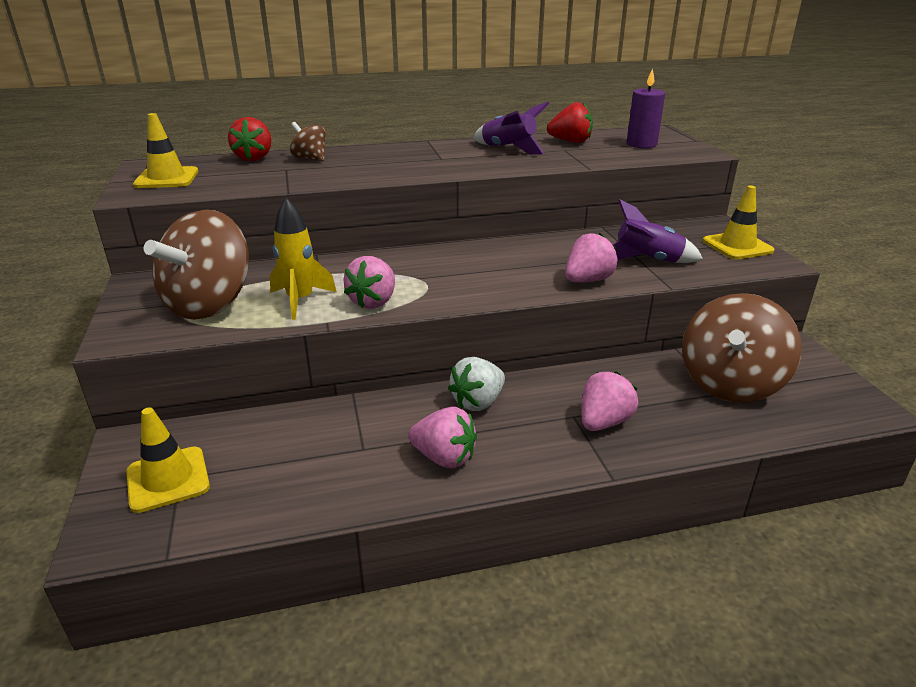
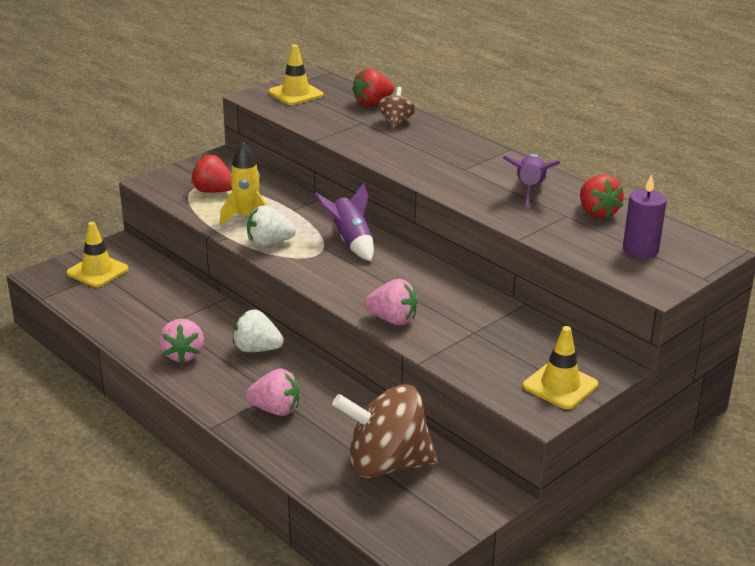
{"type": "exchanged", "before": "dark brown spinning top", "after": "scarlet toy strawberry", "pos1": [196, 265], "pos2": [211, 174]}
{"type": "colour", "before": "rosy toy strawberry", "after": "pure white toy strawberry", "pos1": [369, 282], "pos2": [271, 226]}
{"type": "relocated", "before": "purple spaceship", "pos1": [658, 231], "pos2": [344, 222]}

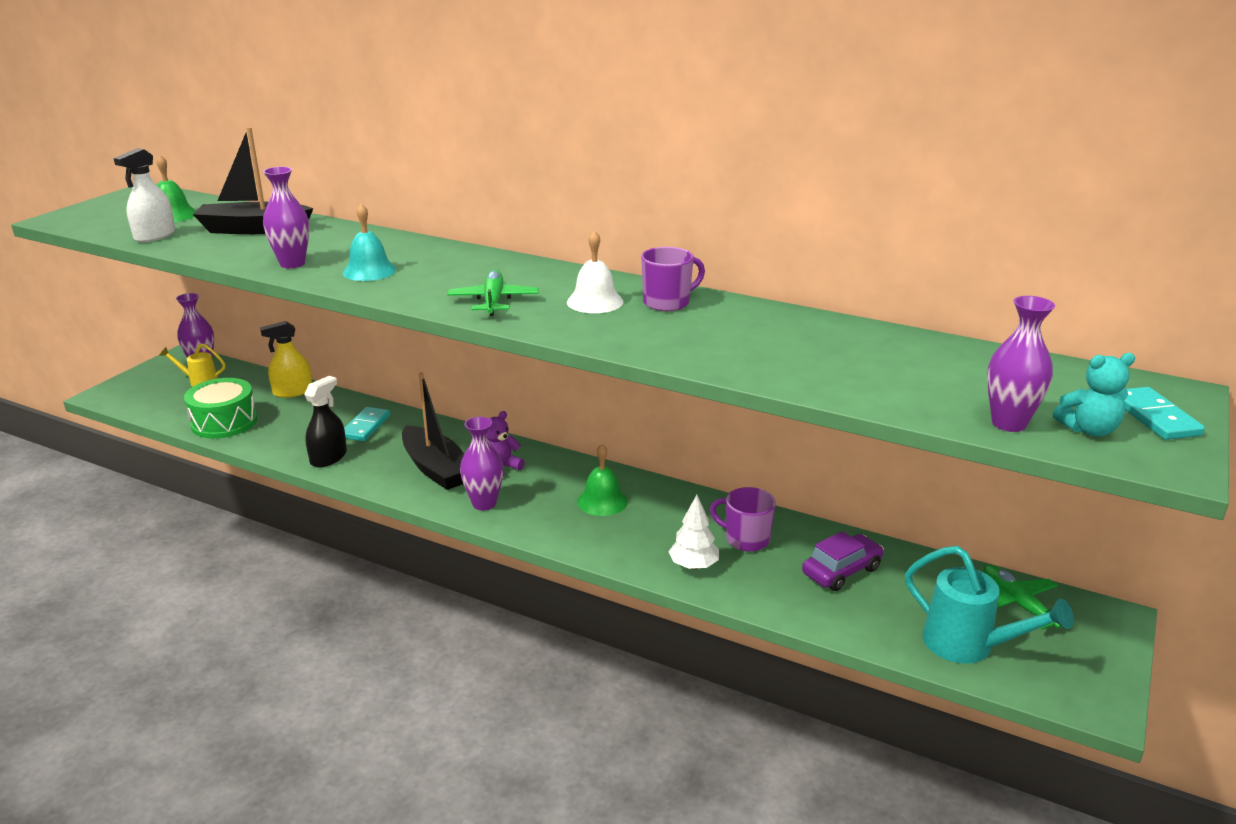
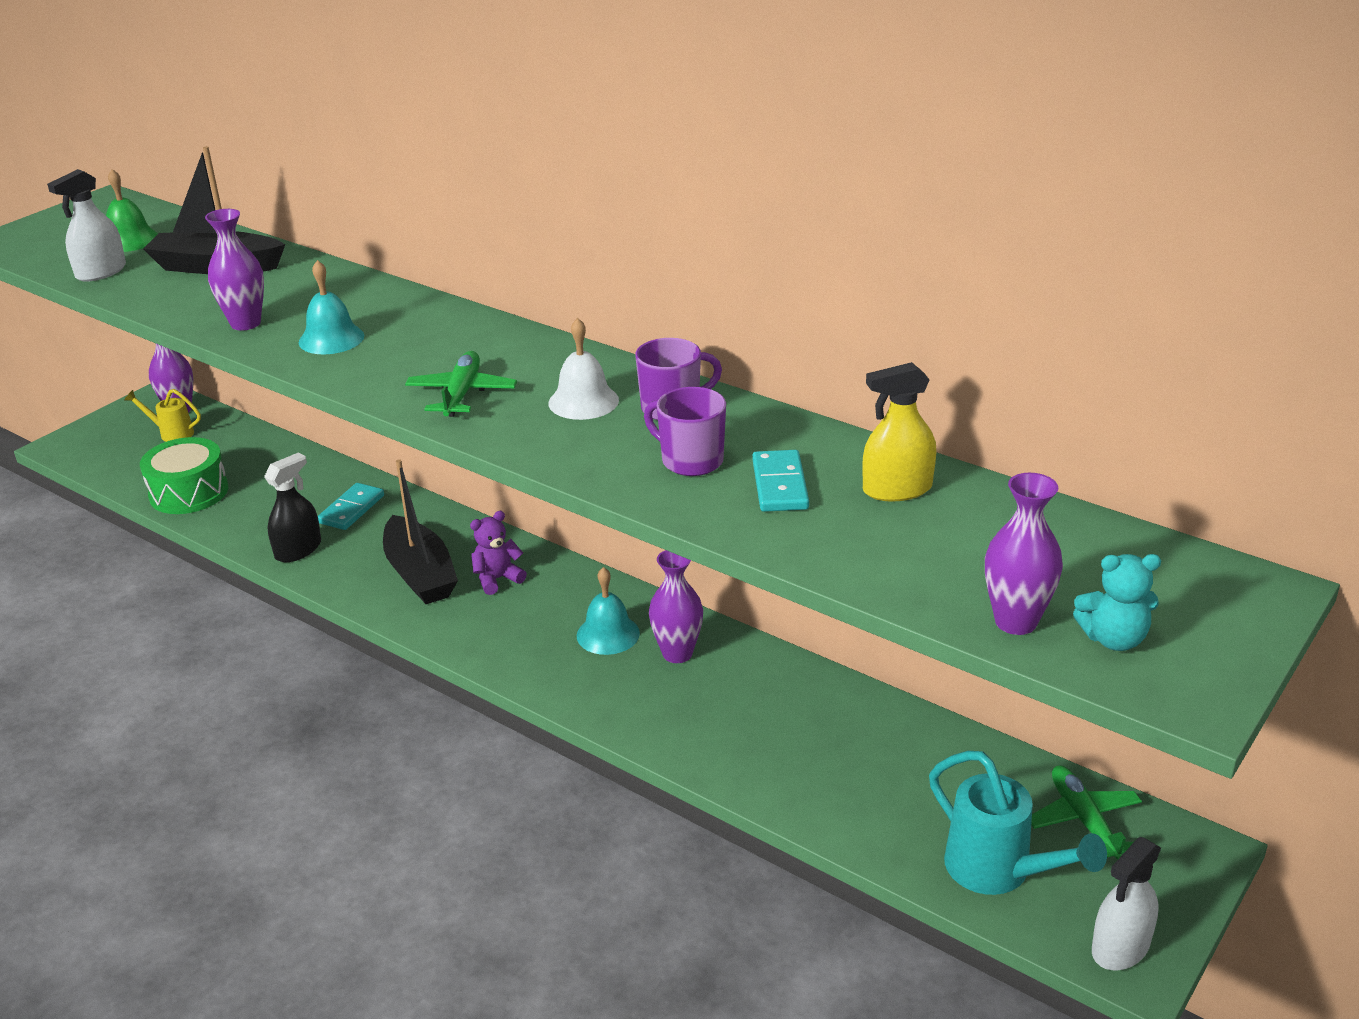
{"type": "relocated", "before": "bright yellow spray bottle", "pos1": [286, 359], "pos2": [899, 431]}
{"type": "relocated", "before": "purple tall vase", "pos1": [481, 464], "pos2": [676, 606]}
{"type": "colour", "before": "leaf-green hand bell", "after": "aqua hand bell", "pos1": [602, 480], "pos2": [608, 611]}
{"type": "missing", "before": "pure white fir tree", "pos1": [693, 532]}
{"type": "relocated", "before": "purple tea mug", "pos1": [743, 519], "pos2": [685, 431]}
{"type": "missing", "before": "purple car", "pos1": [843, 561]}
{"type": "relocated", "before": "aqua domino tile", "pos1": [1164, 413], "pos2": [780, 481]}
{"type": "appeared", "after": "pure white spray bottle", "pos2": [1126, 903]}

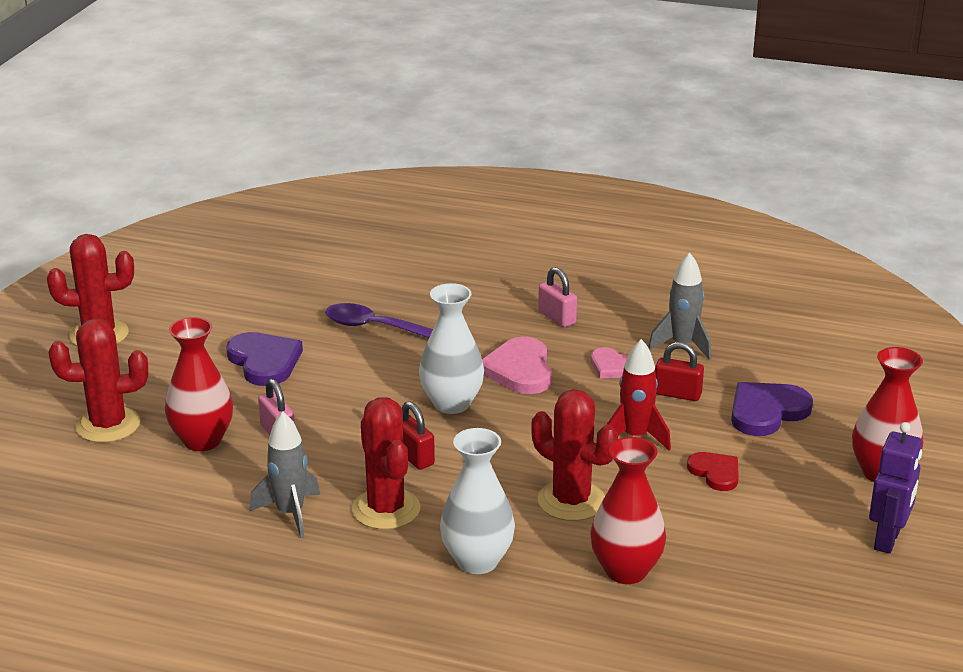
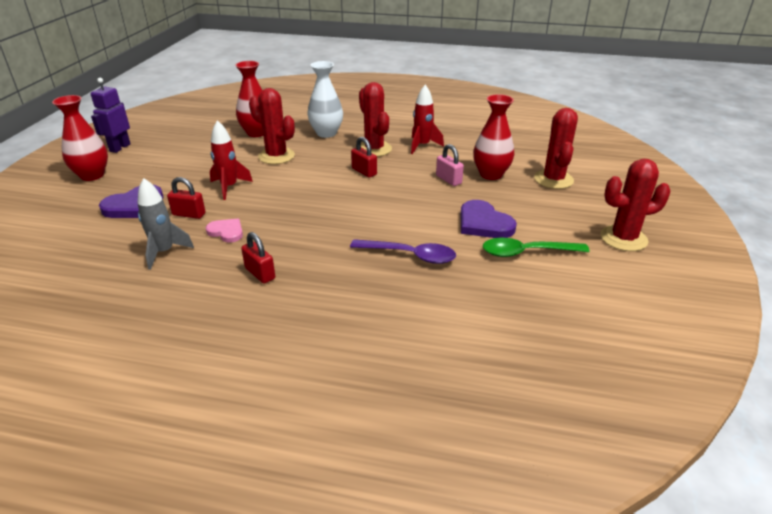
{"type": "spun", "before": "scarlet cactus", "pos1": [98, 380], "pos2": [556, 148], "turn": -75}
{"type": "colour", "before": "grey spaceship", "after": "scarlet spaceship", "pos1": [284, 475], "pos2": [427, 119]}
{"type": "missing", "before": "pure white tall vase", "pos1": [451, 348]}
{"type": "missing", "before": "rosy heart", "pos1": [517, 365]}
{"type": "colour", "before": "rosy padlock", "after": "scarlet padlock", "pos1": [557, 297], "pos2": [258, 258]}
{"type": "missing", "before": "scarlet heart", "pos1": [713, 471]}
{"type": "appeared", "after": "leaf-green tablespoon", "pos2": [536, 247]}

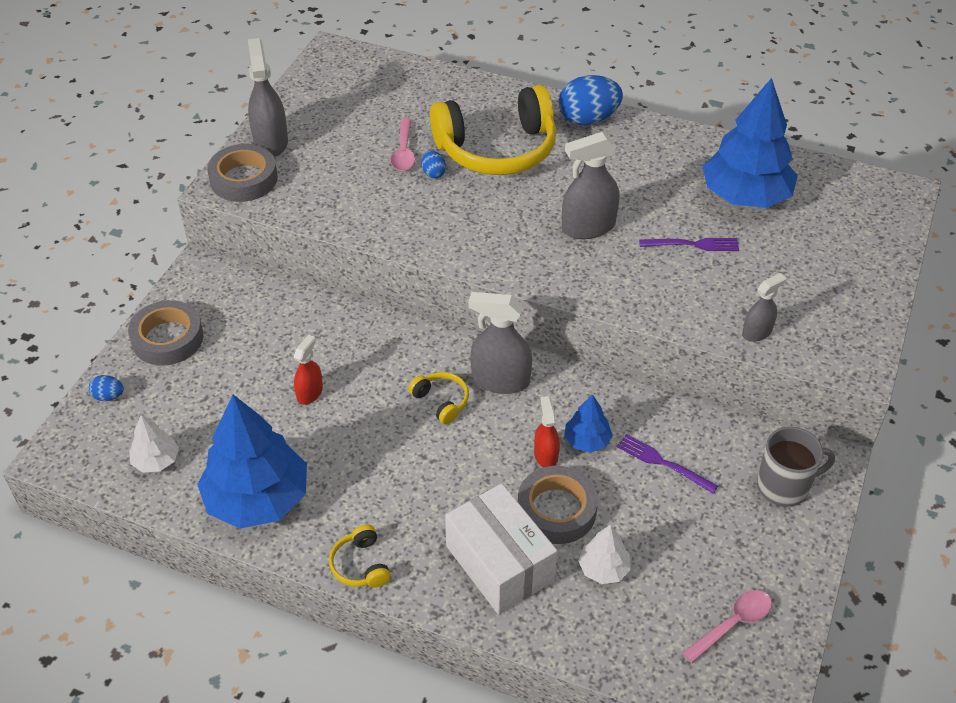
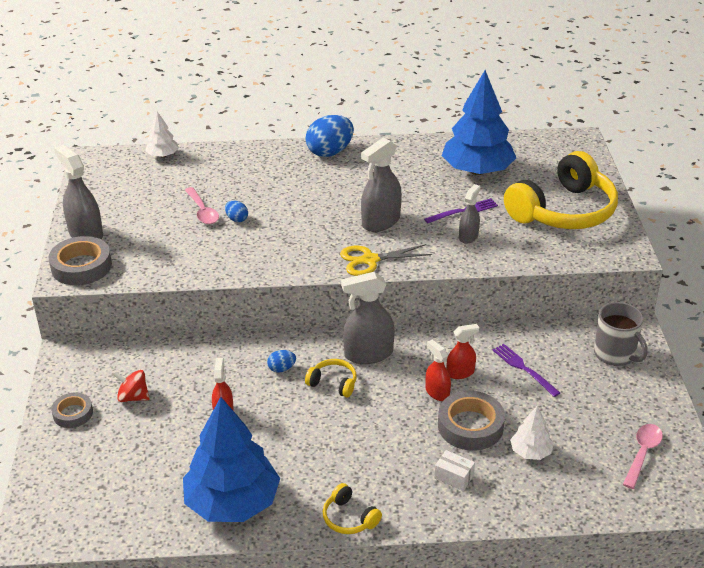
{"type": "relocated", "before": "cobalt toy egg", "pos1": [106, 388], "pos2": [281, 361]}
{"type": "size", "before": "grey roll of tape", "pos1": [165, 333], "pos2": [72, 410], "scale": 0.61}
{"type": "relocated", "before": "pure white fir tree", "pos1": [154, 444], "pos2": [162, 134]}
{"type": "relocated", "before": "bright yellow headphones", "pos1": [493, 130], "pos2": [561, 190]}
{"type": "size", "before": "pure white package", "pos1": [501, 549], "pos2": [454, 470], "scale": 0.41}
{"type": "exchanged", "before": "cobalt fir tree", "after": "scarlet spray bottle", "pos1": [588, 423], "pos2": [463, 351]}
{"type": "spun", "before": "purple fork", "pos1": [667, 464], "pos2": [526, 370], "turn": 45}
{"type": "relocated", "before": "grey spray bottle", "pos1": [764, 307], "pos2": [469, 214]}
{"type": "spun", "before": "grey tea mug", "pos1": [796, 467], "pos2": [621, 334], "turn": 90}
{"type": "appeared", "after": "scarlet spinning top", "pos2": [131, 386]}
{"type": "appeared", "after": "bright yellow scissors", "pos2": [386, 260]}

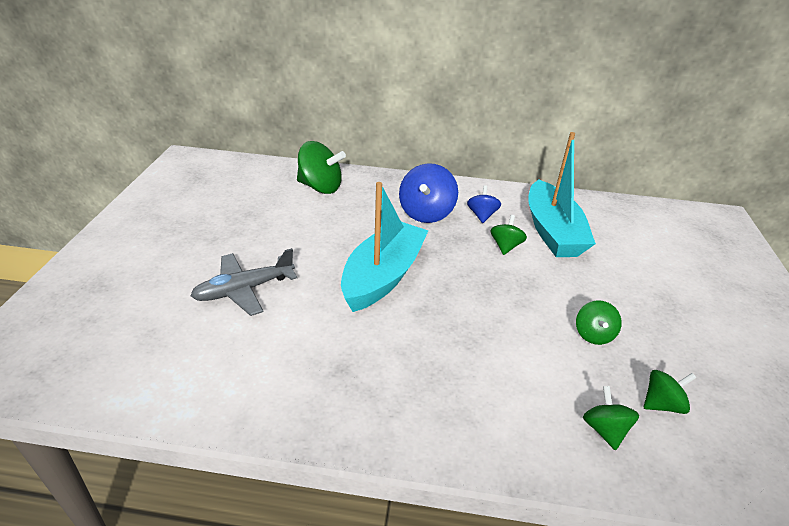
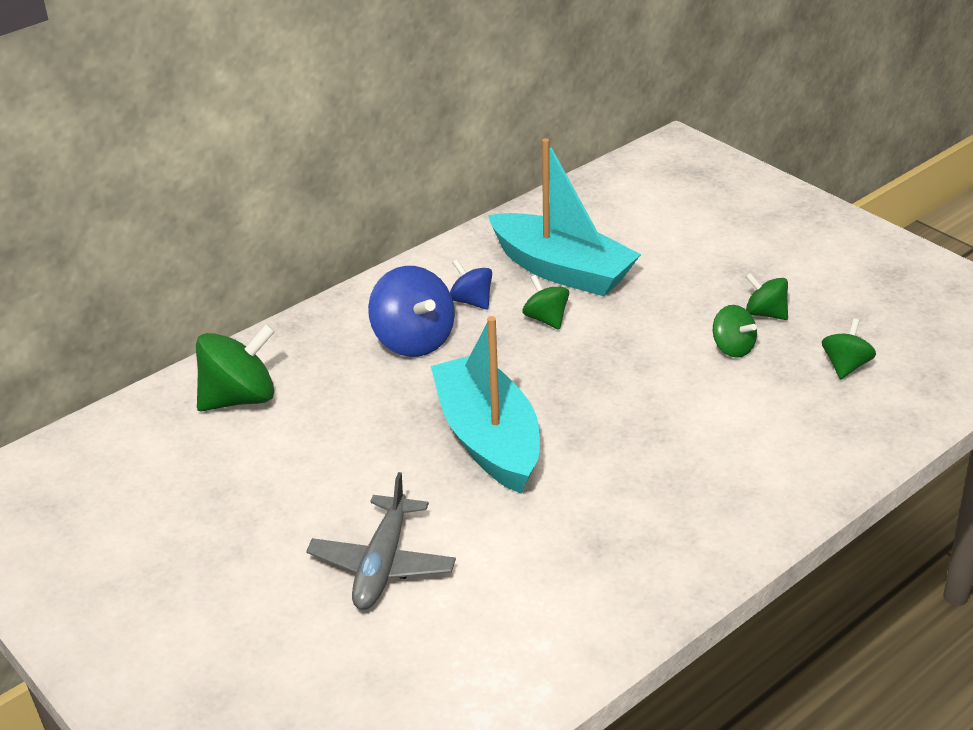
{"type": "relocated", "before": "leaf-green spinning top", "pos1": [611, 418], "pos2": [766, 296]}

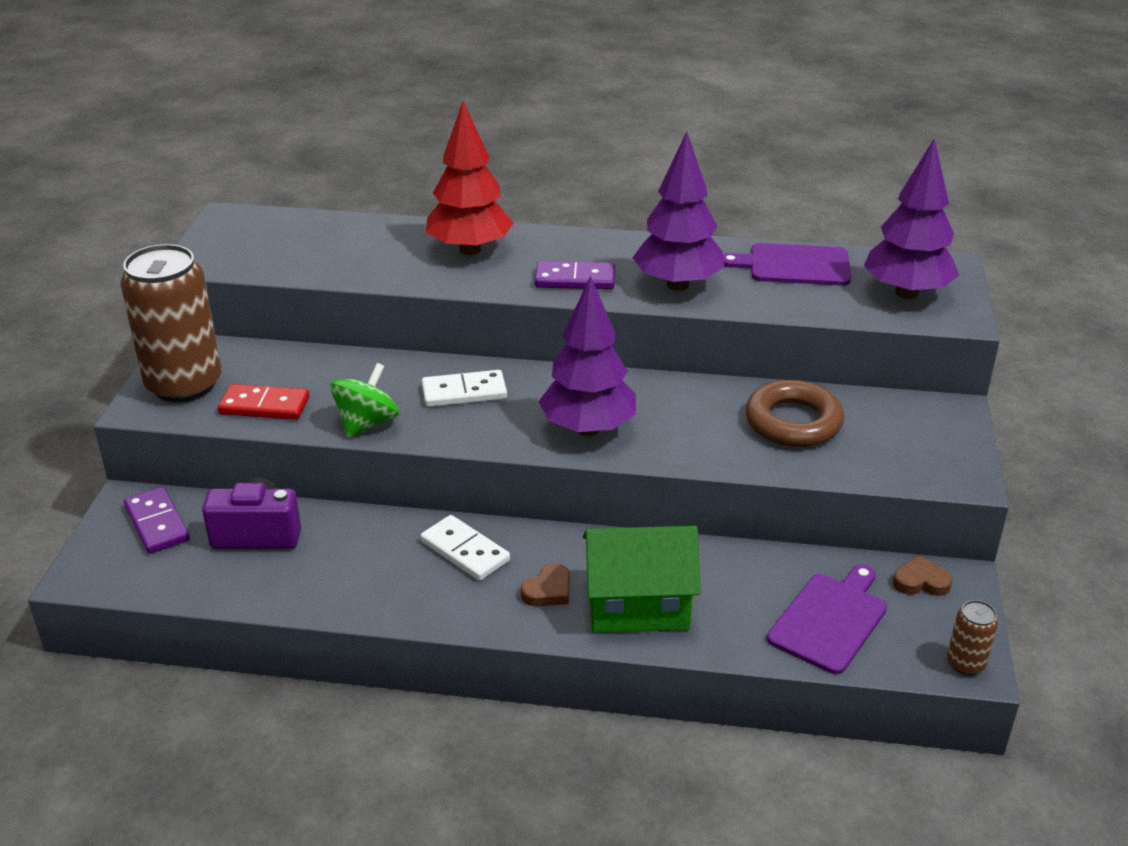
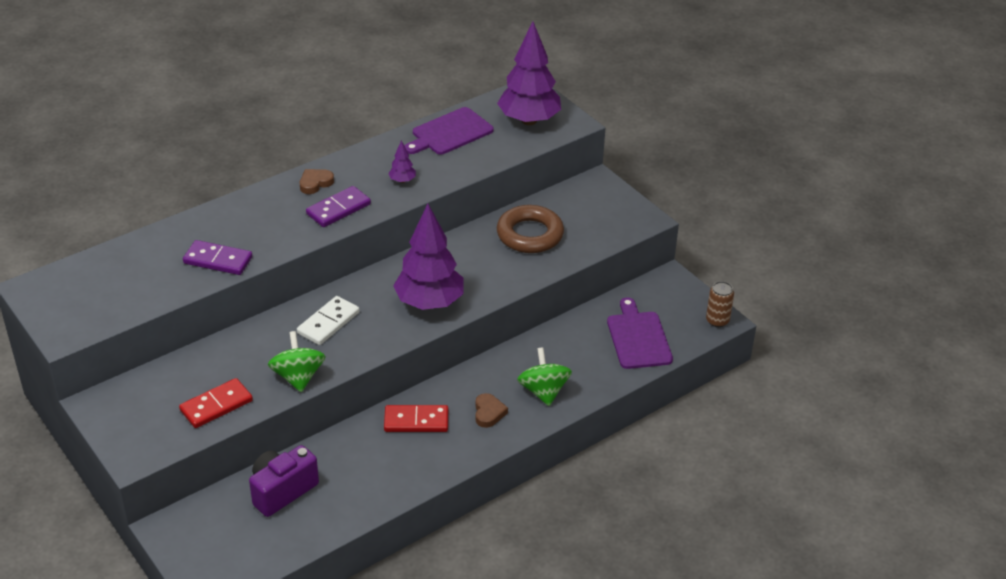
{"type": "missing", "before": "dark brown tin", "pos1": [170, 323]}
{"type": "relocated", "before": "purple domino tile", "pos1": [157, 520], "pos2": [217, 257]}
{"type": "colour", "before": "pure white domino tile", "after": "scarlet domino tile", "pos1": [465, 548], "pos2": [416, 418]}
{"type": "missing", "before": "scarlet fir tree", "pos1": [470, 178]}
{"type": "exchanged", "before": "leaf-green cottage", "after": "leaf-green spinning top", "pos1": [642, 579], "pos2": [544, 376]}
{"type": "size", "before": "purple fir tree", "pos1": [679, 211], "pos2": [402, 162], "scale": 0.41}
{"type": "relocated", "before": "dark brown heart", "pos1": [922, 575], "pos2": [317, 181]}

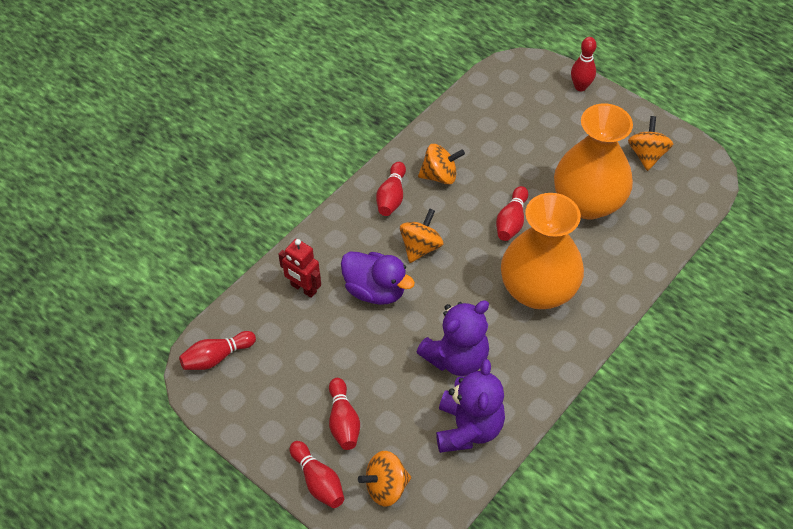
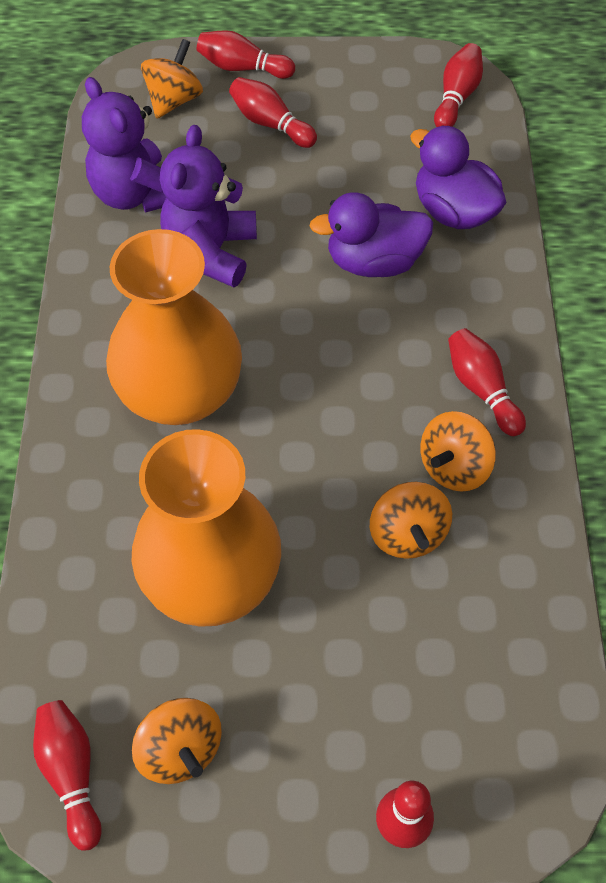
{"type": "exchanged", "before": "scarlet robot", "after": "purple duck", "pos1": [299, 268], "pos2": [458, 177]}
{"type": "relocated", "before": "orange-coloured spinning top", "pos1": [421, 236], "pos2": [411, 520]}
{"type": "relocated", "before": "scarlet bowling pin", "pos1": [512, 213], "pos2": [67, 775]}

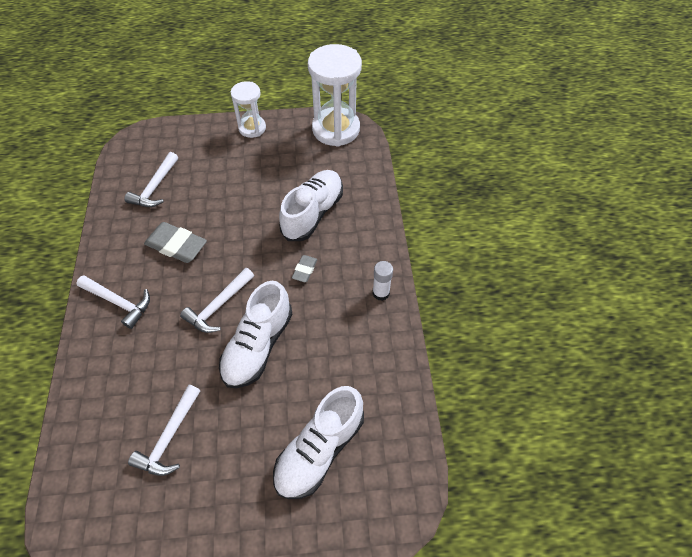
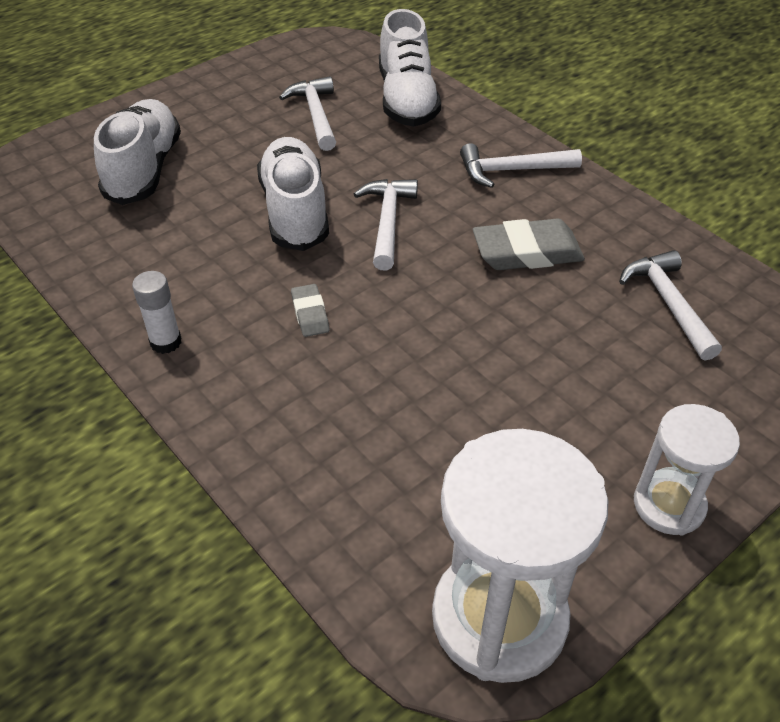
{"type": "relocated", "before": "pure white shoe", "pos1": [311, 205], "pos2": [410, 68]}

